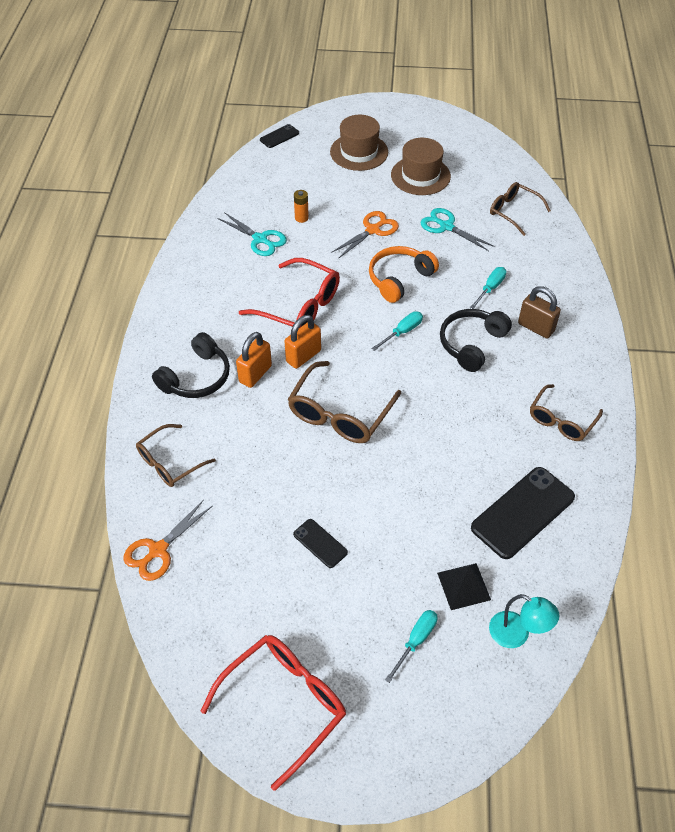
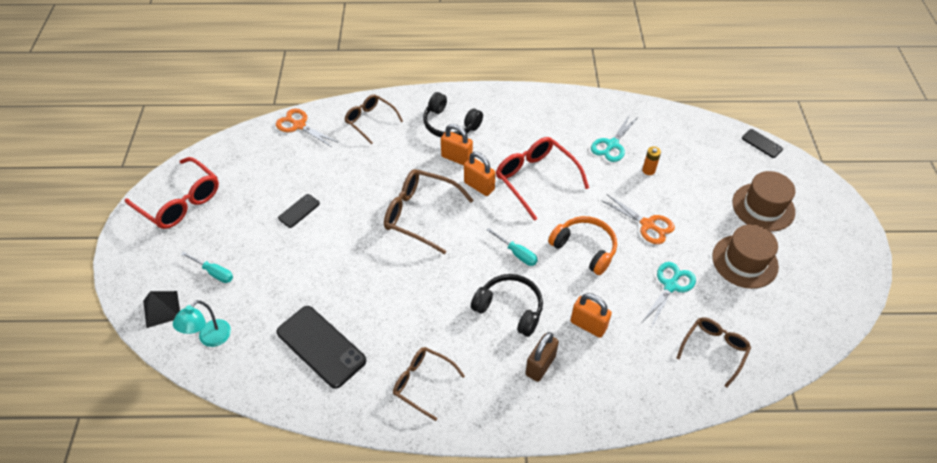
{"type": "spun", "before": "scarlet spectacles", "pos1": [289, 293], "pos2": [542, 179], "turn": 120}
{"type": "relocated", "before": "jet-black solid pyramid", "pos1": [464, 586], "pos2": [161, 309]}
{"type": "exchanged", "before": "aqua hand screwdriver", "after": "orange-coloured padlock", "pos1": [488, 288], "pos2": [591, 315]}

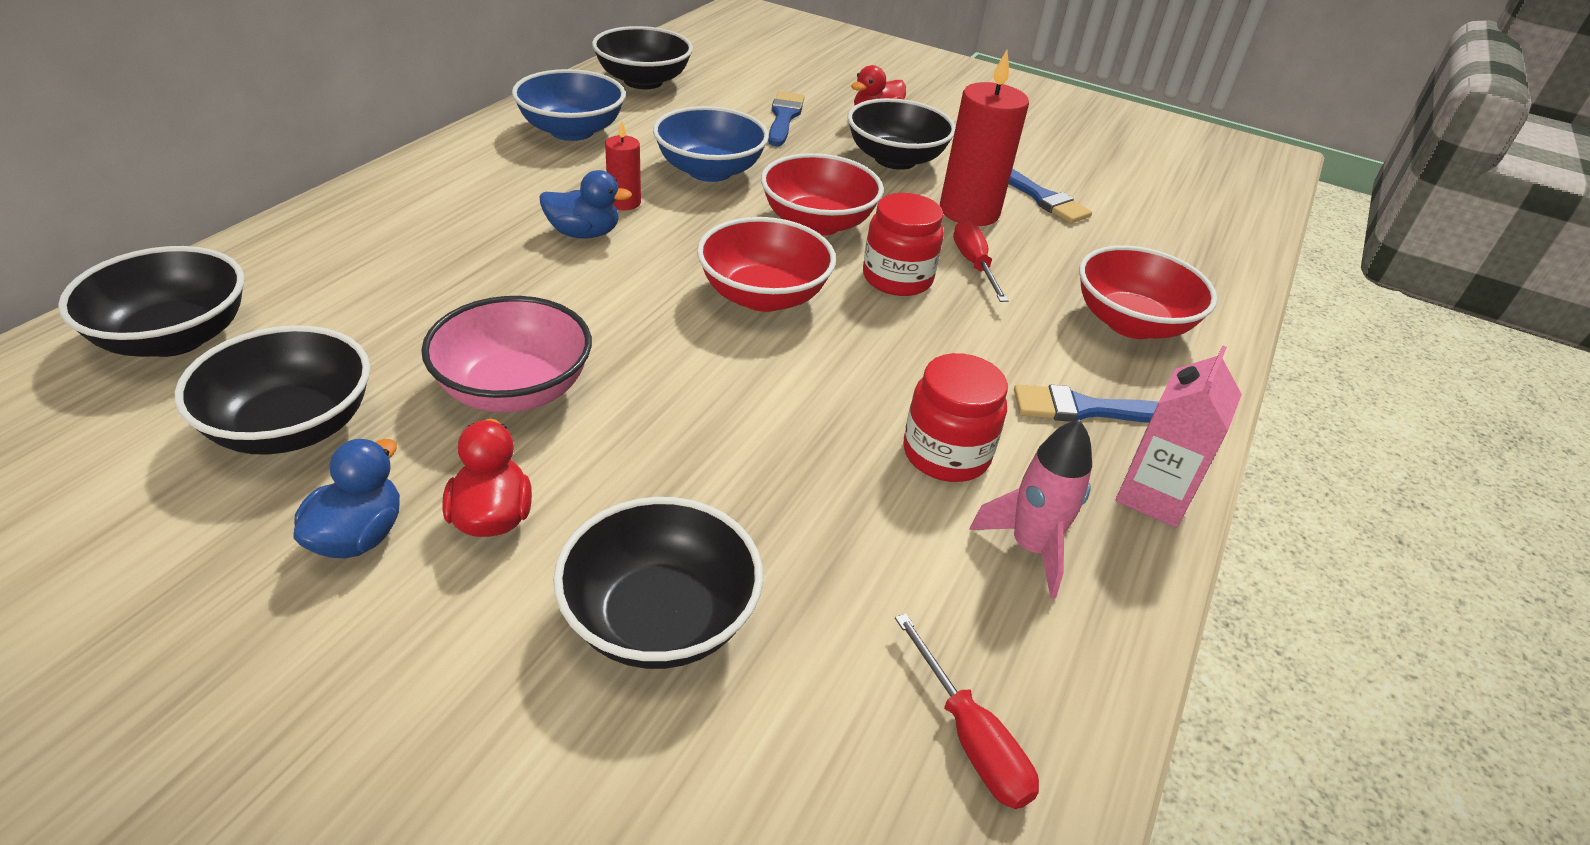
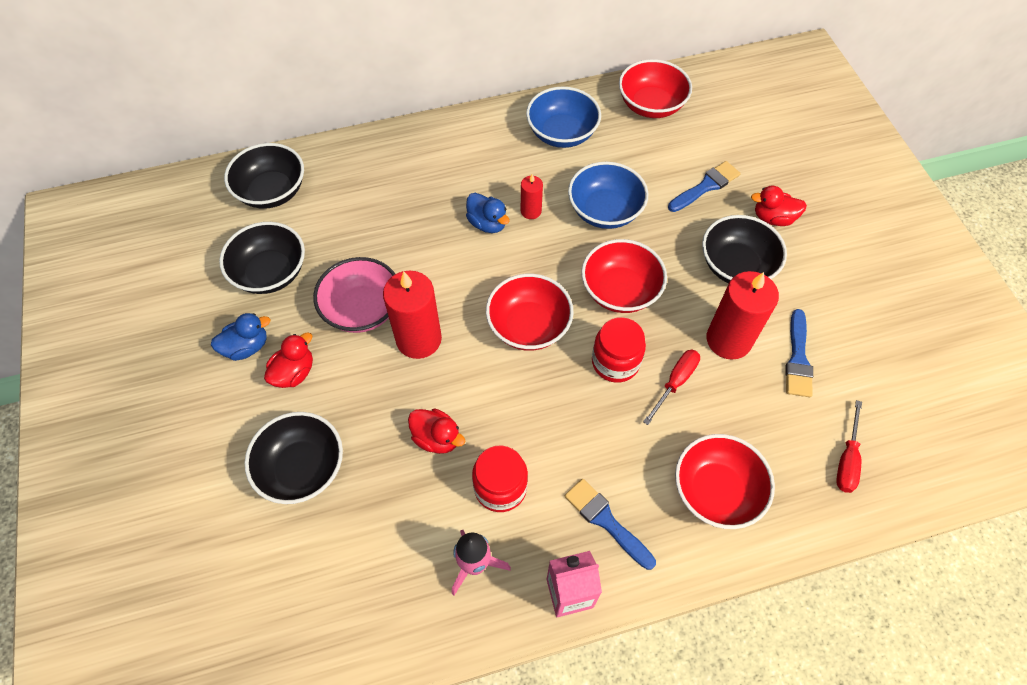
{"type": "colour", "before": "jet-black serving bowl", "after": "scarlet serving bowl", "pos1": [642, 57], "pos2": [655, 88]}
{"type": "relocated", "before": "scarlet hand screwdriver", "pos1": [967, 711], "pos2": [849, 446]}
{"type": "appeared", "after": "scarlet wax candle", "pos2": [412, 315]}
{"type": "appeared", "after": "scarlet duck", "pos2": [436, 431]}

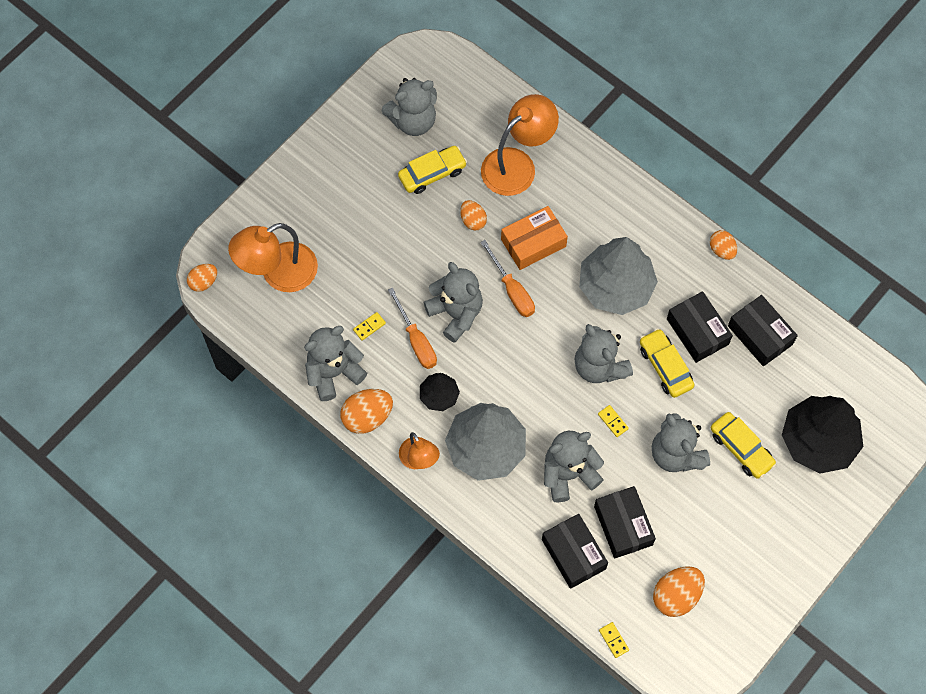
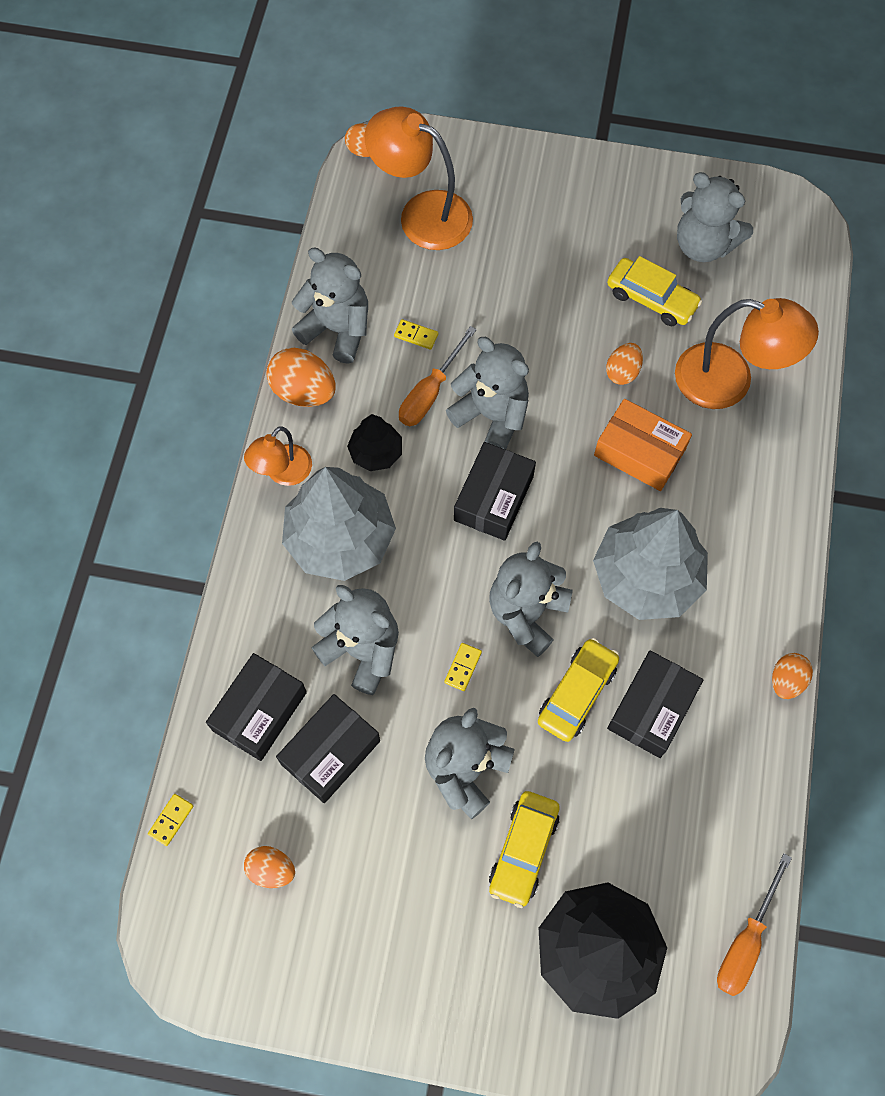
{"type": "spun", "before": "grey teddy", "pos1": [453, 302], "pos2": [487, 393], "turn": -75}
{"type": "relocated", "before": "orange-coloured hand screwdriver", "pos1": [507, 278], "pos2": [754, 925]}
{"type": "size", "before": "orange-coloured toy egg", "pos1": [679, 592], "pos2": [269, 867], "scale": 0.62}
{"type": "relocated", "before": "jet-black package", "pos1": [763, 330], "pos2": [495, 491]}

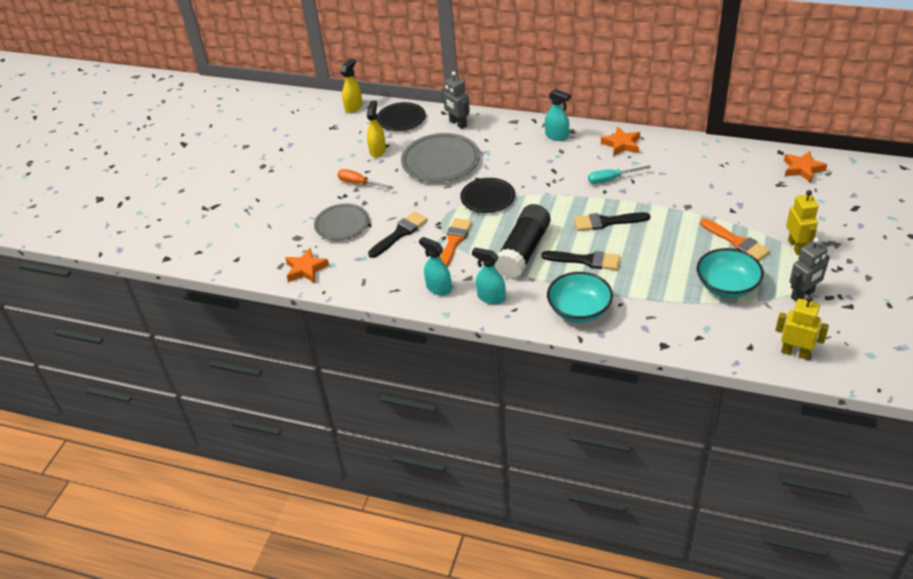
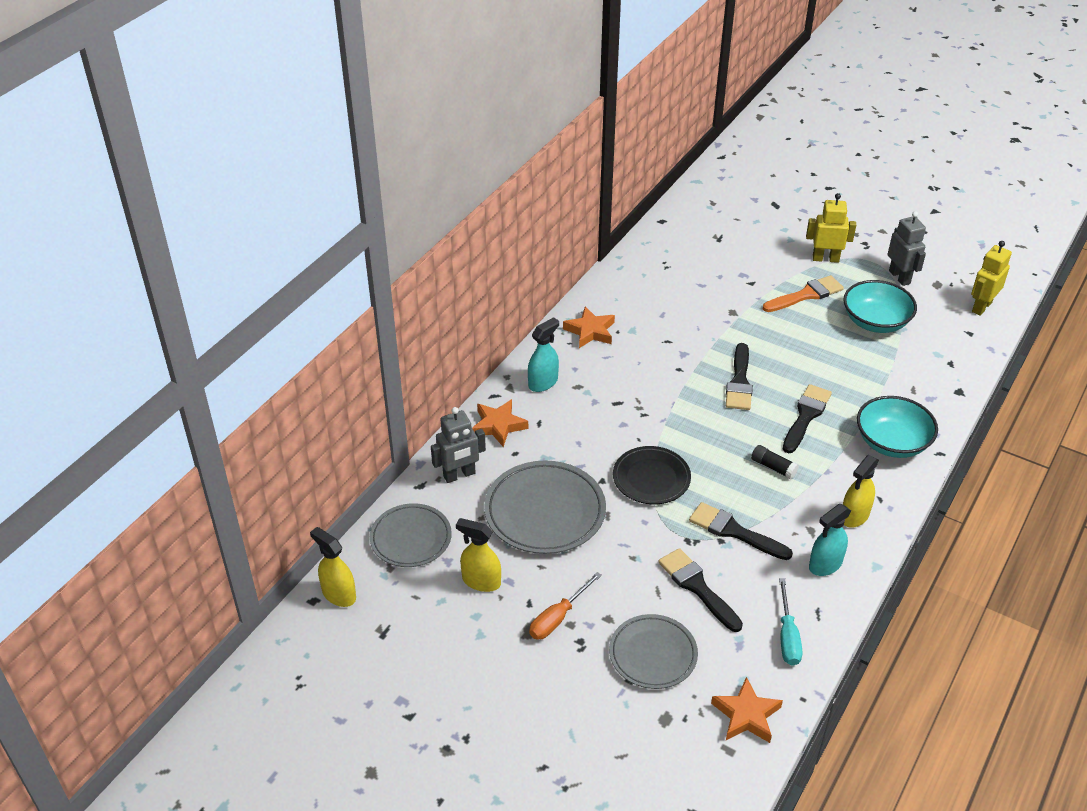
{"type": "colour", "before": "jet-black flat dish", "after": "grey flat dish", "pos1": [401, 116], "pos2": [411, 535]}
{"type": "colour", "before": "orange-coloured brush", "after": "jet-black brush", "pos1": [456, 242], "pos2": [741, 531]}
{"type": "colour", "before": "aqua spray bottle", "after": "bright yellow spray bottle", "pos1": [489, 276], "pos2": [861, 491]}
{"type": "size", "before": "jet-black glue stick", "pos1": [522, 241], "pos2": [775, 462], "scale": 0.42}
{"type": "relocated", "before": "aqua hand screwdriver", "pos1": [619, 174], "pos2": [790, 622]}
{"type": "relocated", "before": "orange-coloured five-pointed star", "pos1": [805, 167], "pos2": [500, 423]}

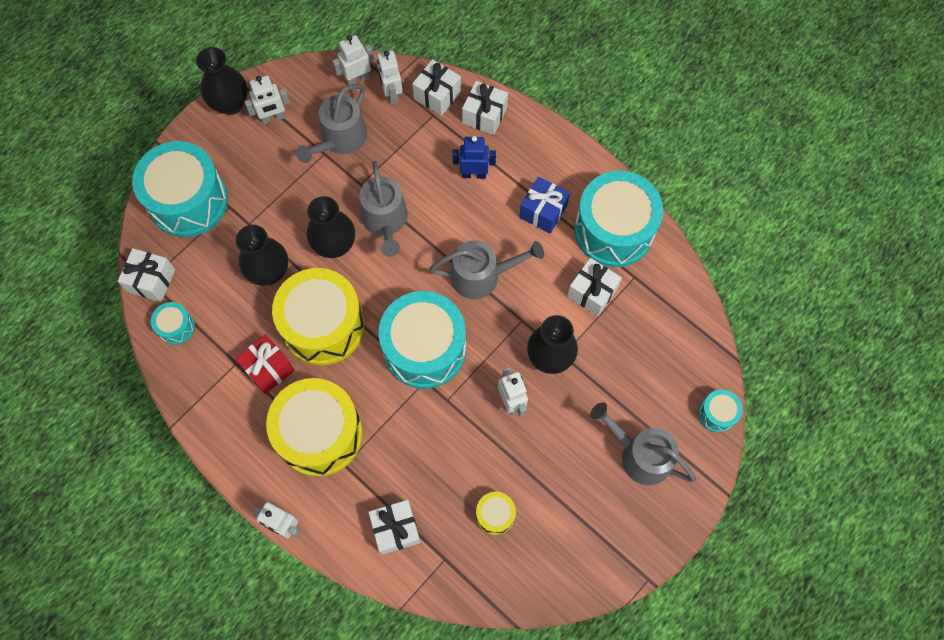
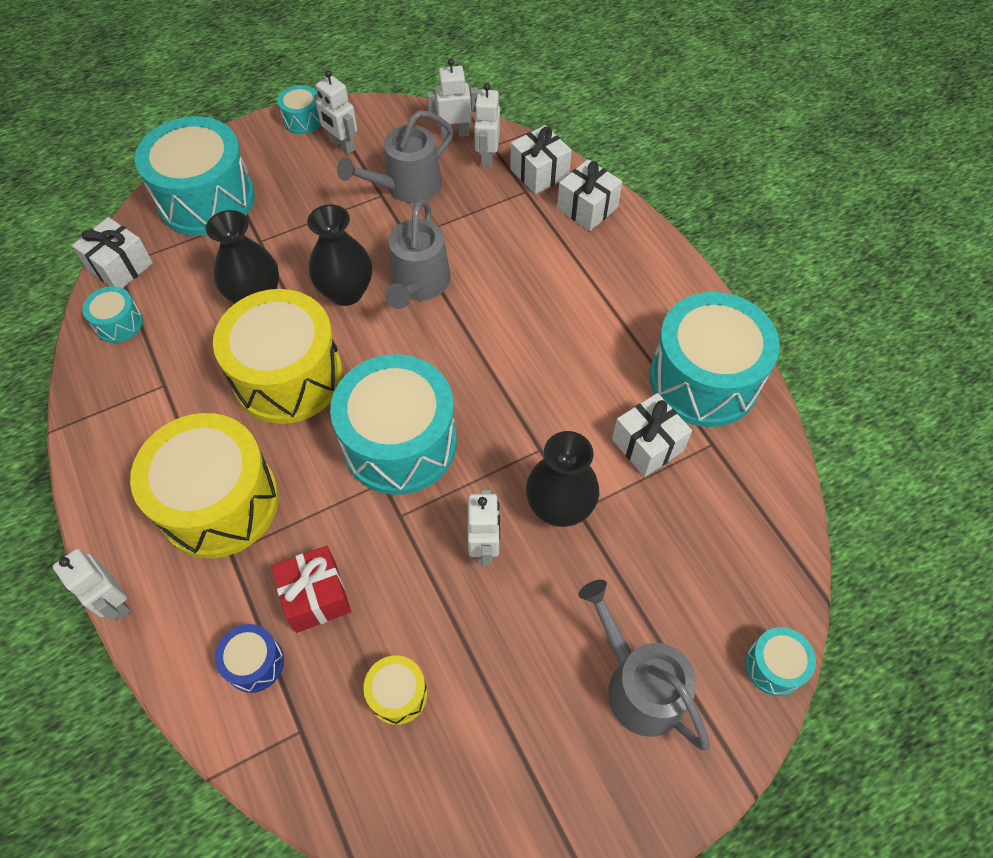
{"type": "exchanged", "before": "jet-black tall vase", "after": "aqua toy drum", "pos1": [222, 81], "pos2": [299, 109]}
{"type": "relocated", "before": "scarlet gift", "pos1": [265, 364], "pos2": [311, 589]}
{"type": "spun", "before": "pure white robot", "pos1": [267, 100], "pos2": [335, 112], "turn": 45}
{"type": "exchanged", "before": "pure white gift", "after": "cobalt toy drum", "pos1": [395, 527], "pos2": [249, 658]}
{"type": "missing", "before": "grey watering pot", "pos1": [486, 269]}
{"type": "missing", "before": "cobalt robot", "pos1": [474, 157]}
{"type": "missing", "before": "cobalt gift", "pos1": [544, 205]}

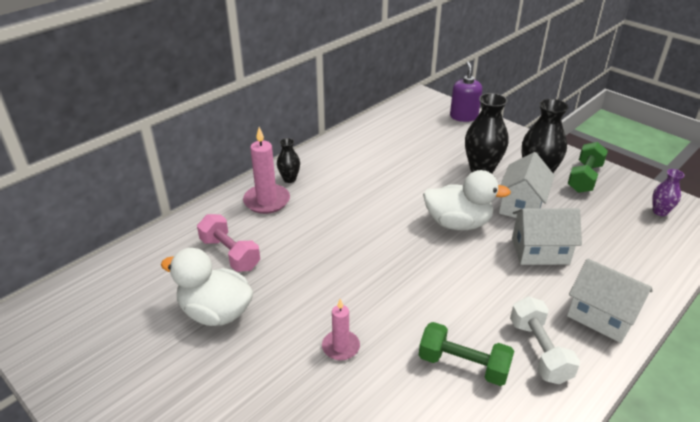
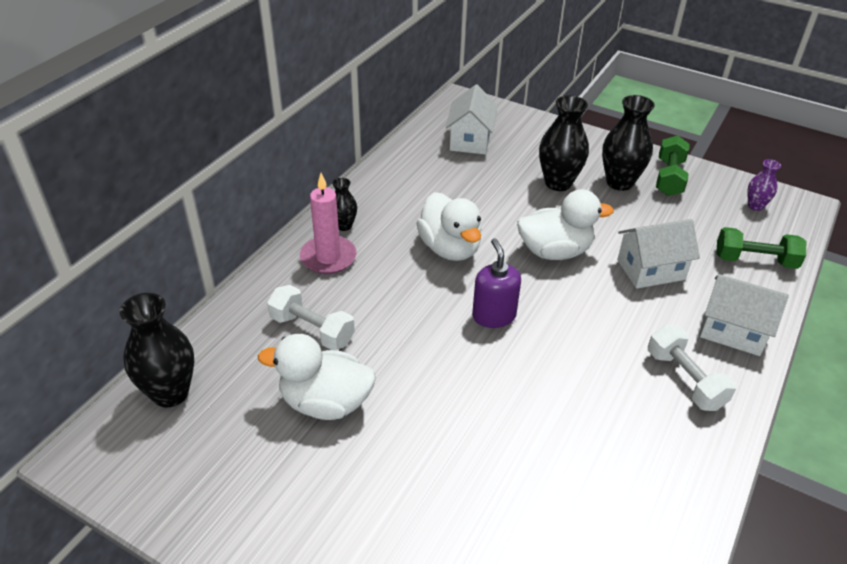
{"type": "colour", "before": "rosy free weight", "after": "pure white free weight", "pos1": [228, 243], "pos2": [311, 317]}
{"type": "missing", "before": "rosy wax candle", "pos1": [341, 330]}
{"type": "relocated", "before": "leaf-green free weight", "pos1": [466, 354], "pos2": [761, 248]}
{"type": "relocated", "before": "purple pump bottle", "pos1": [466, 91], "pos2": [496, 283]}
{"type": "relocated", "before": "pure white cottage", "pos1": [527, 185], "pos2": [472, 120]}
{"type": "appeared", "after": "jet-black tall vase", "pos2": [157, 350]}
{"type": "appeared", "after": "pure white duck", "pos2": [448, 226]}

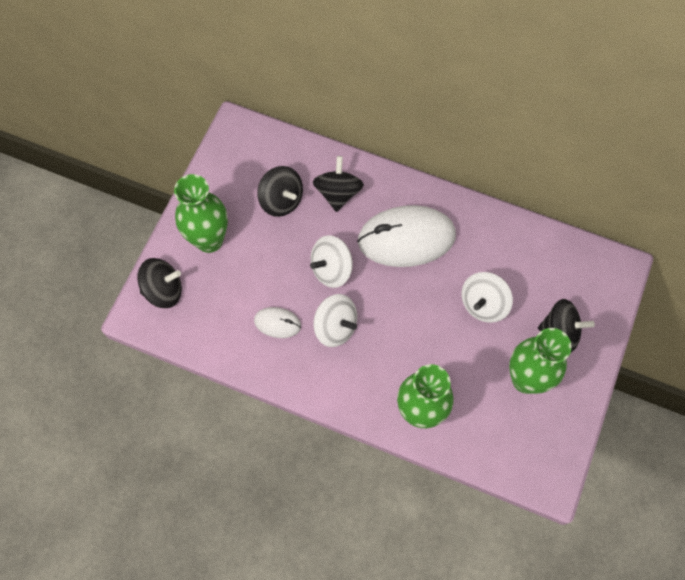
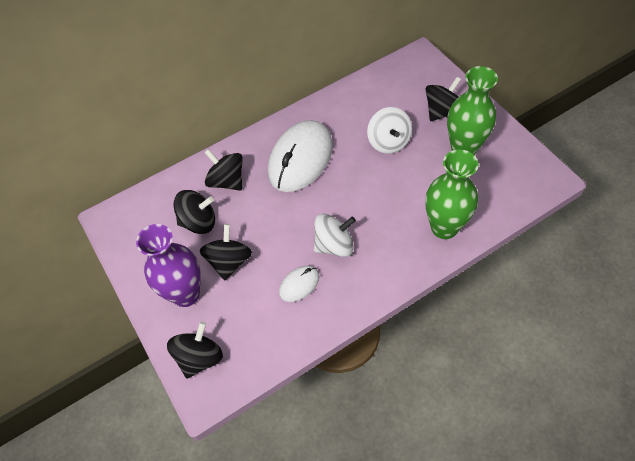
{"type": "colour", "before": "leaf-green tall vase", "after": "purple tall vase", "pos1": [201, 213], "pos2": [168, 265]}
{"type": "missing", "before": "pure white spinning top", "pos1": [331, 261]}
{"type": "appeared", "after": "jet-black spinning top", "pos2": [226, 252]}

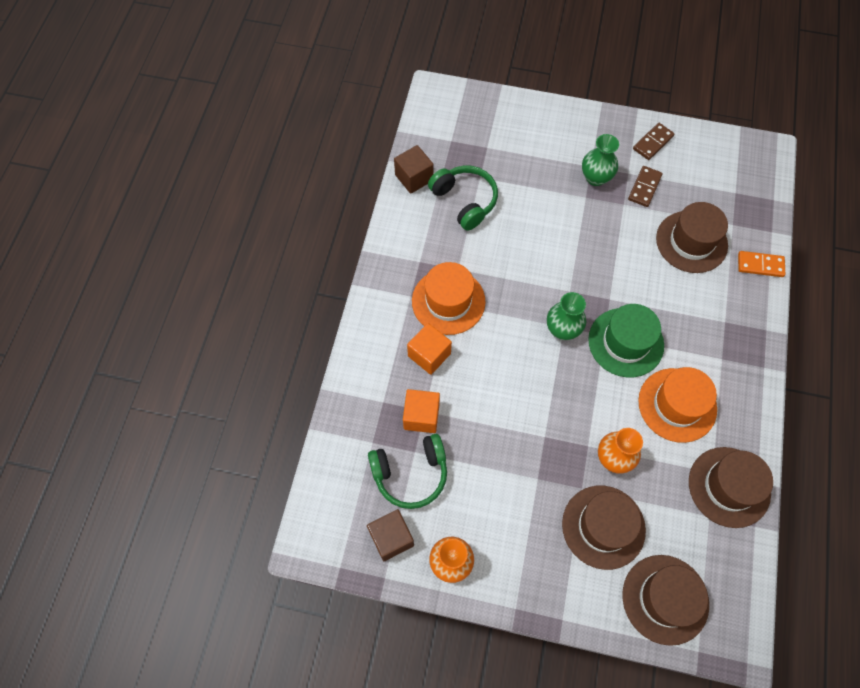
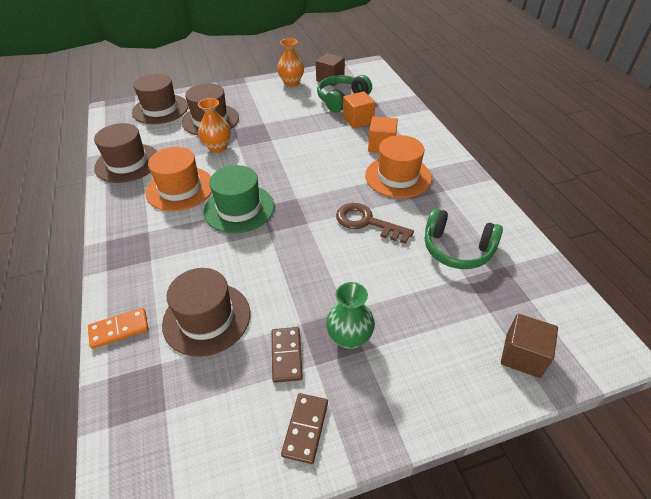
{"type": "relocated", "before": "dark brown block", "pos1": [414, 169], "pos2": [529, 346]}
{"type": "missing", "before": "leaf-green tall vase", "pos1": [566, 316]}
{"type": "appeared", "after": "dark brown key", "pos2": [375, 223]}

